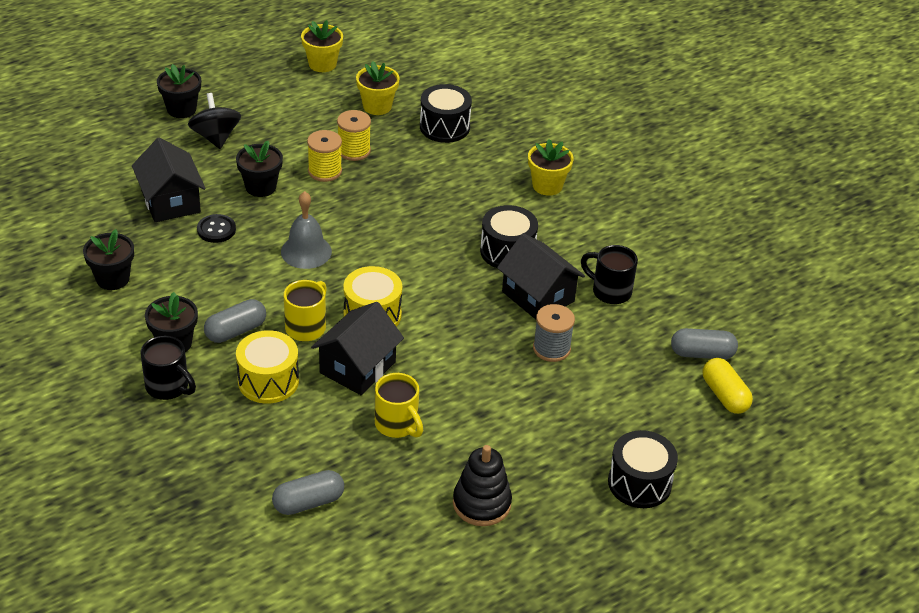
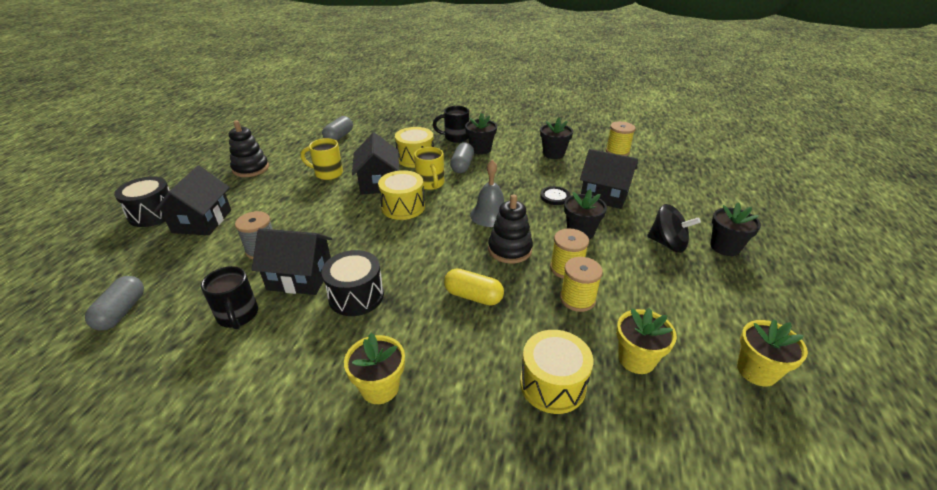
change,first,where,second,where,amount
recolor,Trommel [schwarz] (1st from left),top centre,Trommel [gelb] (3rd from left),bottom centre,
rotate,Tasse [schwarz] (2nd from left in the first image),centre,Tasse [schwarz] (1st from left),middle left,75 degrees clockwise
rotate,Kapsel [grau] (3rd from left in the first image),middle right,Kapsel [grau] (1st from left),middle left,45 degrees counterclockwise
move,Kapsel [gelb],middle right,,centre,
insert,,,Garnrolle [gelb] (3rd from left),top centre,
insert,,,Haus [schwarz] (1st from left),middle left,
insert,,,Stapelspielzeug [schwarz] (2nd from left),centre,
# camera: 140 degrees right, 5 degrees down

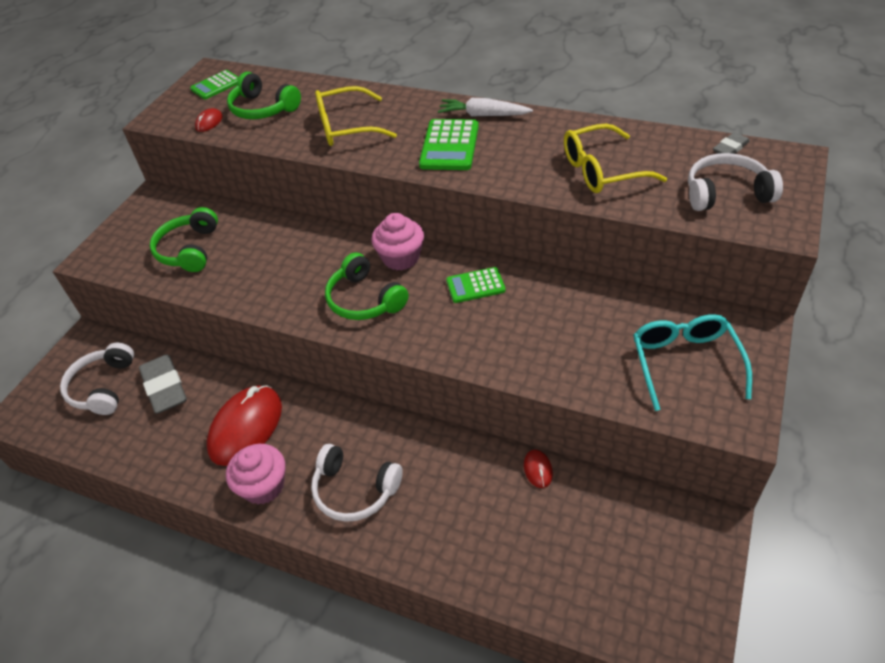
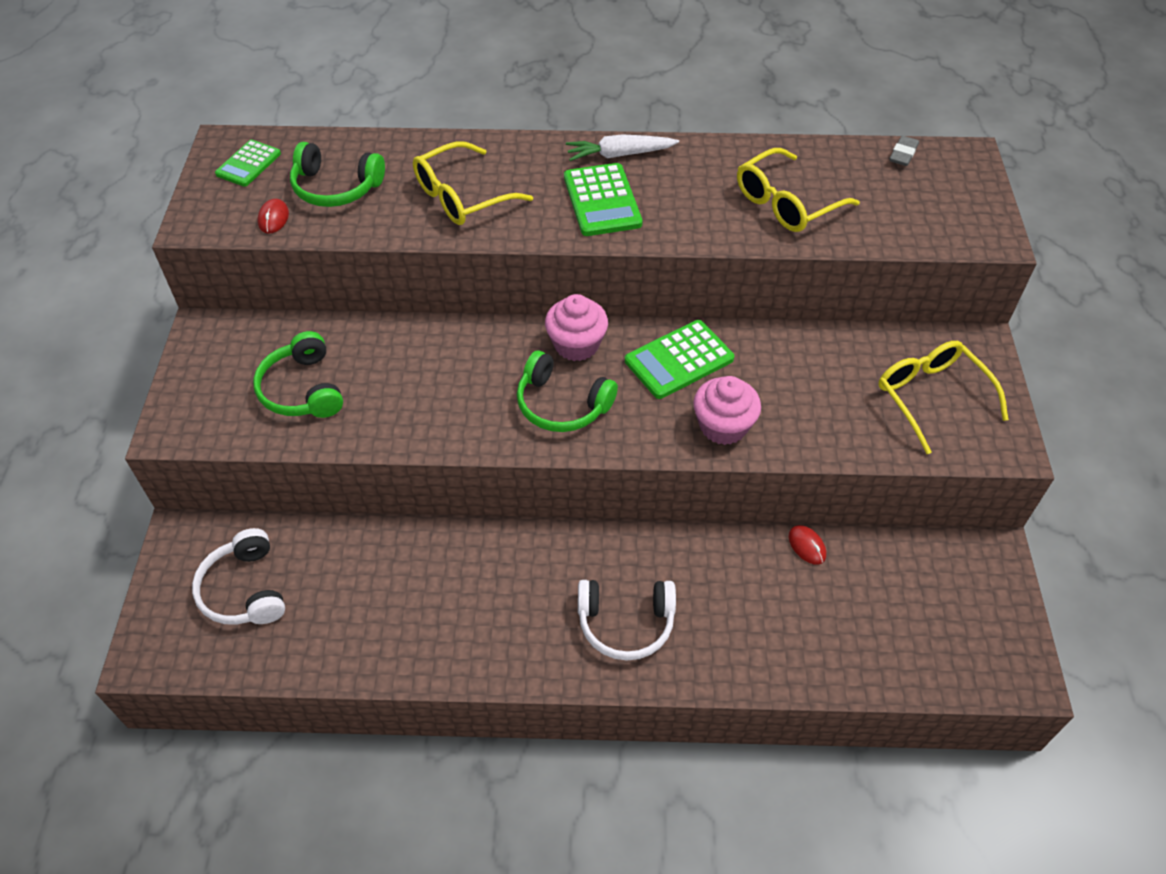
change,first,where,second,where,amount
delete,Kopfhörer [weiß] (3rd from left),top right,,,
resize,Taschenrechner [grün] (3rd from left),centre,,centre,x1.53
recolor,Brille [türkis],middle right,Brille [gelb] (3rd from left),middle right,
delete,Radiergummi [grau] (1st from left),middle left,,,
delete,Computermaus [rot] (2nd from left),middle left,,,
move,Muffin [rosa] (1st from left in the first image),bottom left,Muffin [rosa] (2nd from left),centre,
# camera: 25 degrees left, 5 degrees up

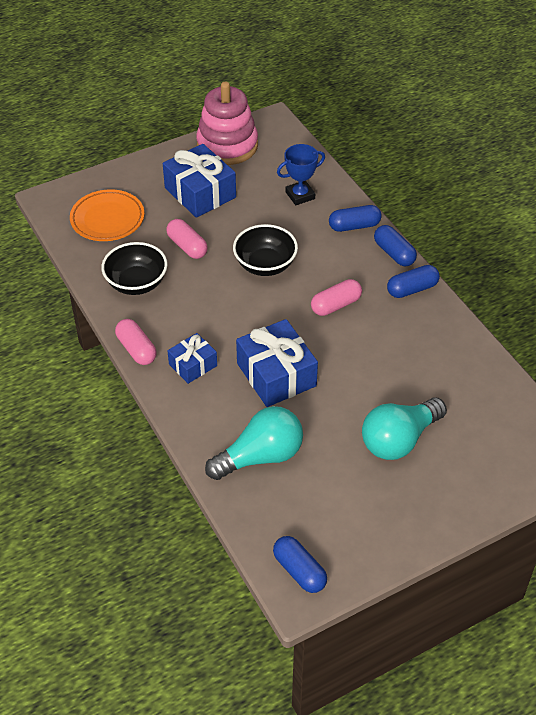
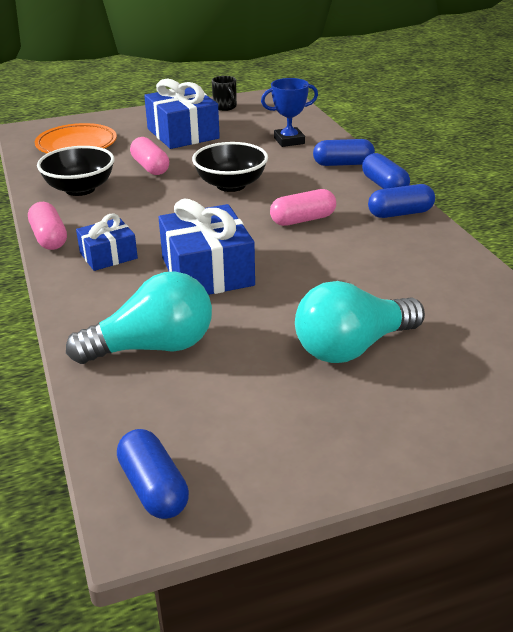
change,first,where,second,where,amount
replace,Stapelspielzeug [rosa],top centre,Tasse [schwarz],top centre,
# camera: 10 degrees right, 15 degrees down

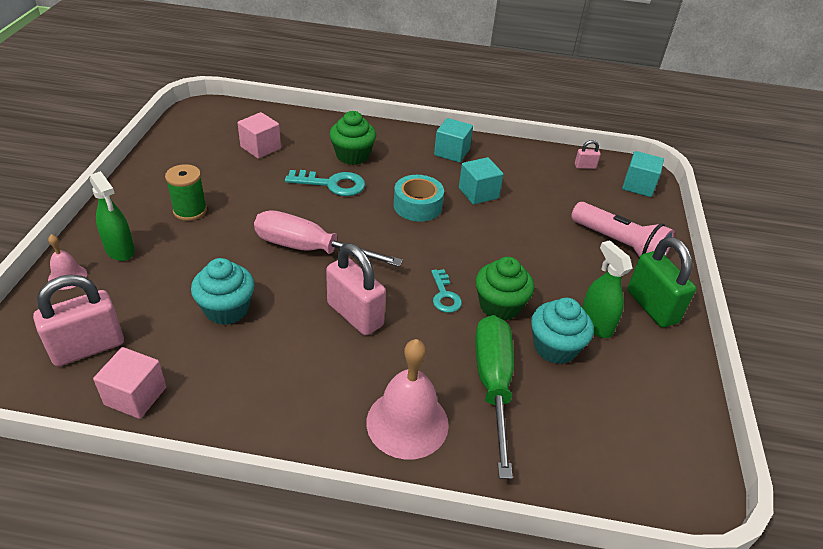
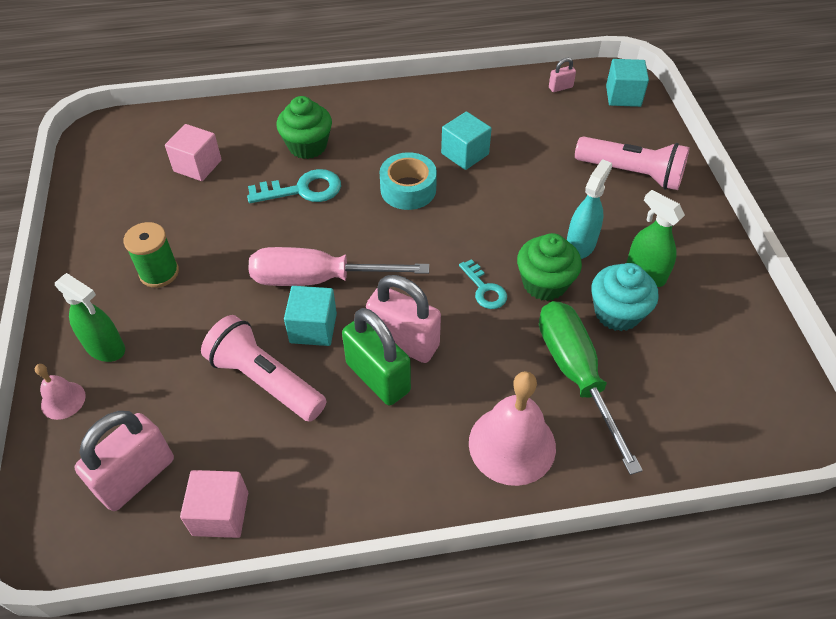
change,first,where,second,where,amount
move,Kubus [türkis] (1st from left),top centre,,centre,
move,Vorhängeschloss [grün],middle right,,centre,
replace,Muffin [türkis] (1st from left),middle left,Taschenlampe [rosa] (1st from left),middle left,
insert,,,Sprühflasche [türkis],middle right,
# camera: 15 degrees left, 10 degrees up

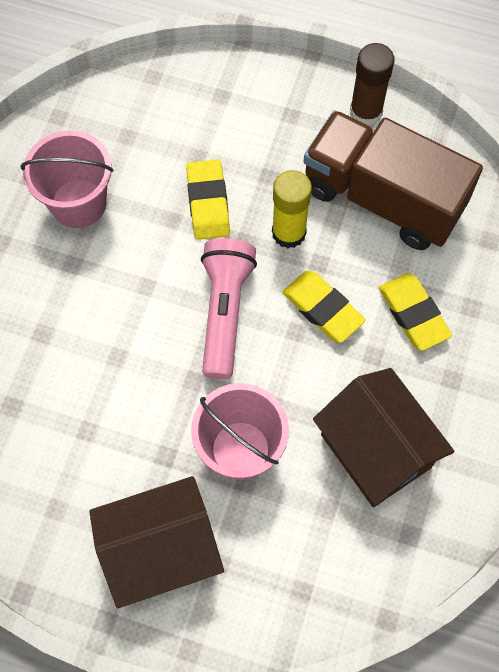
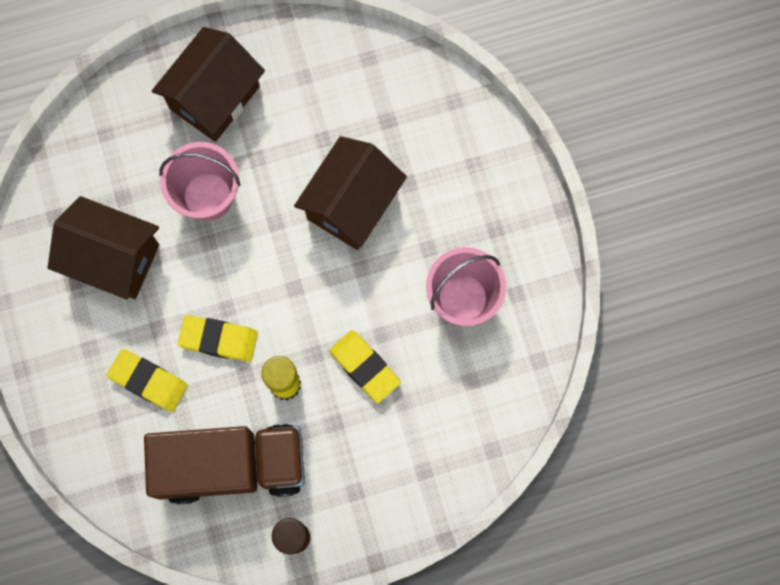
change,first,where,second,where,amount
delete,Taschenlampe [rosa],centre,,,
insert,,,Haus [braun] (3rd from left),top centre,
# camera: 145 degrees right, 10 degrees up

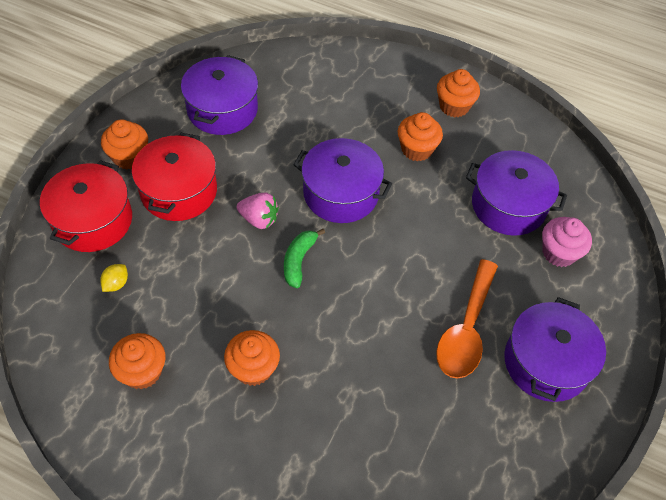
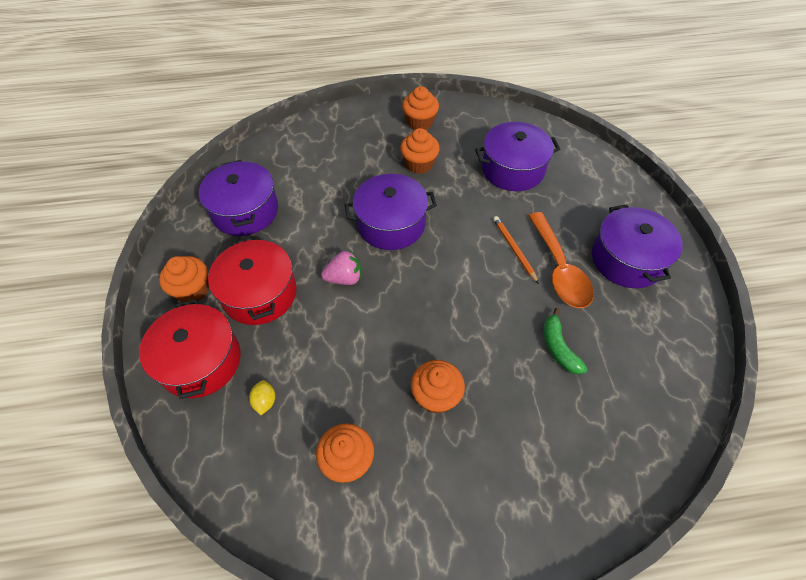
change,first,where,second,where,amount
delete,Muffin [rosa],middle right,,,
move,Banane [grün],centre,,middle right,
insert,,,Bleistift [orange],centre,
# camera: 30 degrees left, 0 degrees up

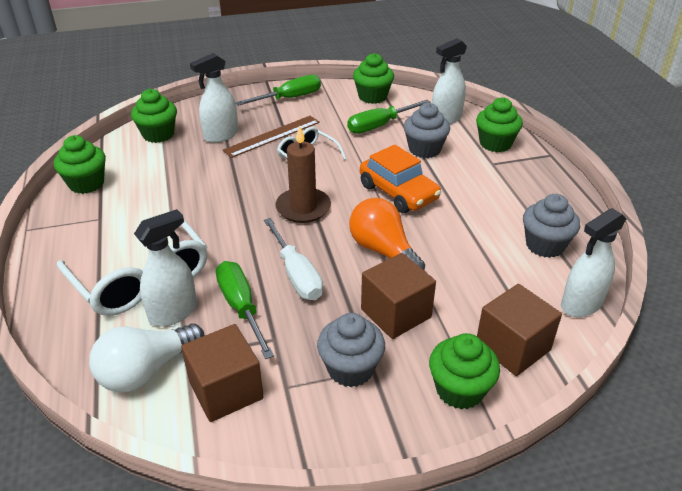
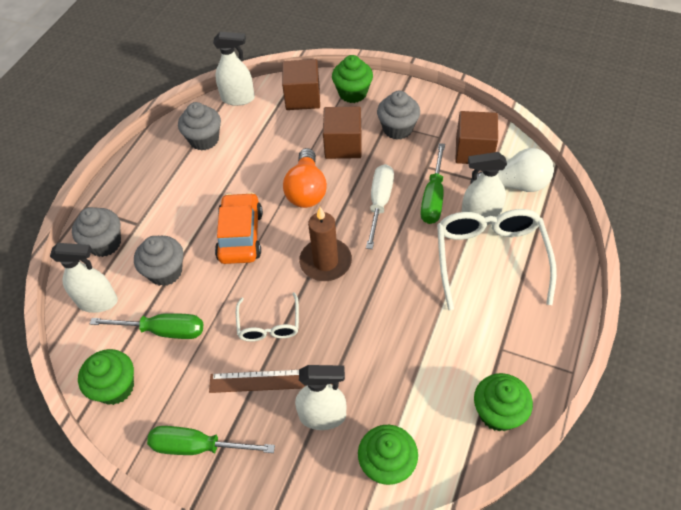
change,first,where,second,where,amount
recolor,Muffin [grün] (5th from left),top right,Muffin [grau] (1st from left),middle left,
# camera: 140 degrees left, 15 degrees up

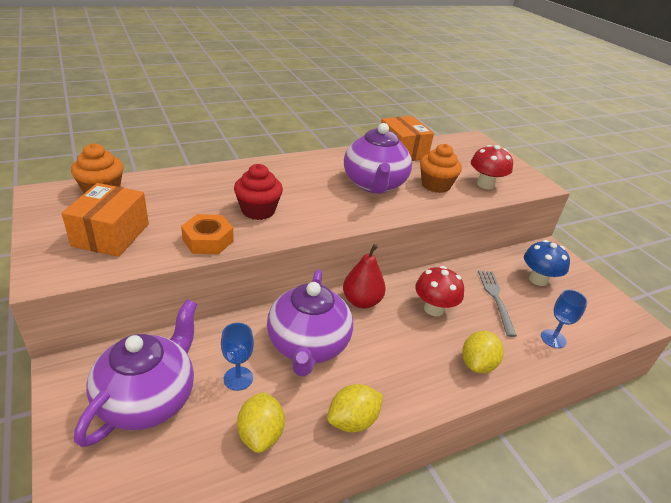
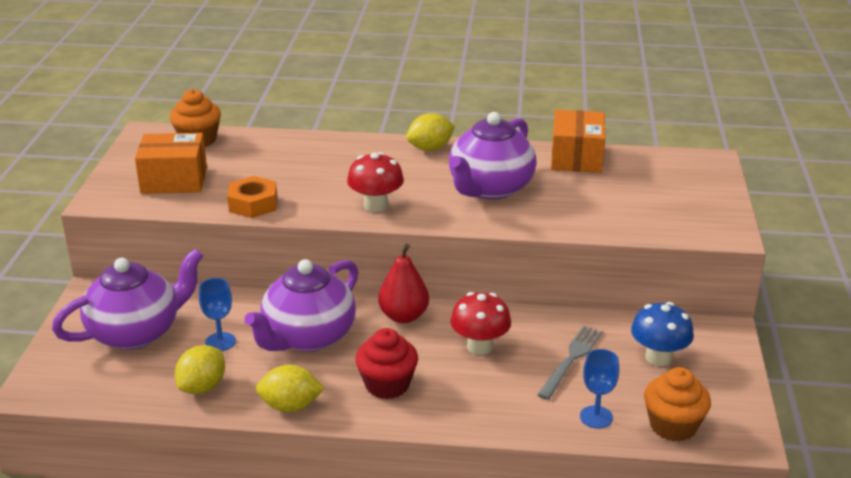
change,first,where,second,where,amount
move,Muffin [orange] (2nd from left),centre,,bottom right,
move,Pilz [rot] (2nd from left in the first image),top right,Pilz [rot] (1st from left),centre,
move,Muffin [rot],centre,,bottom centre,
rotate,Schachtel [orange] (1st from left),middle left,,middle left,45 degrees clockwise
move,Zitrone [gelb] (3rd from left),bottom right,,top centre,
# camera: 35 degrees right, 5 degrees down

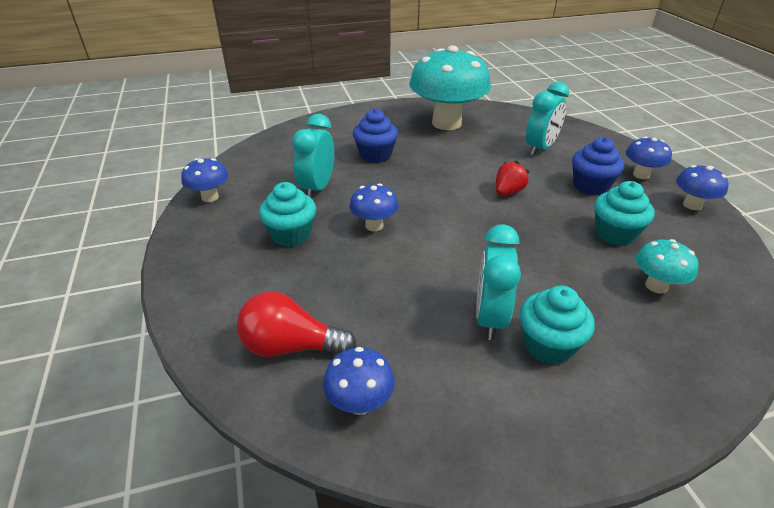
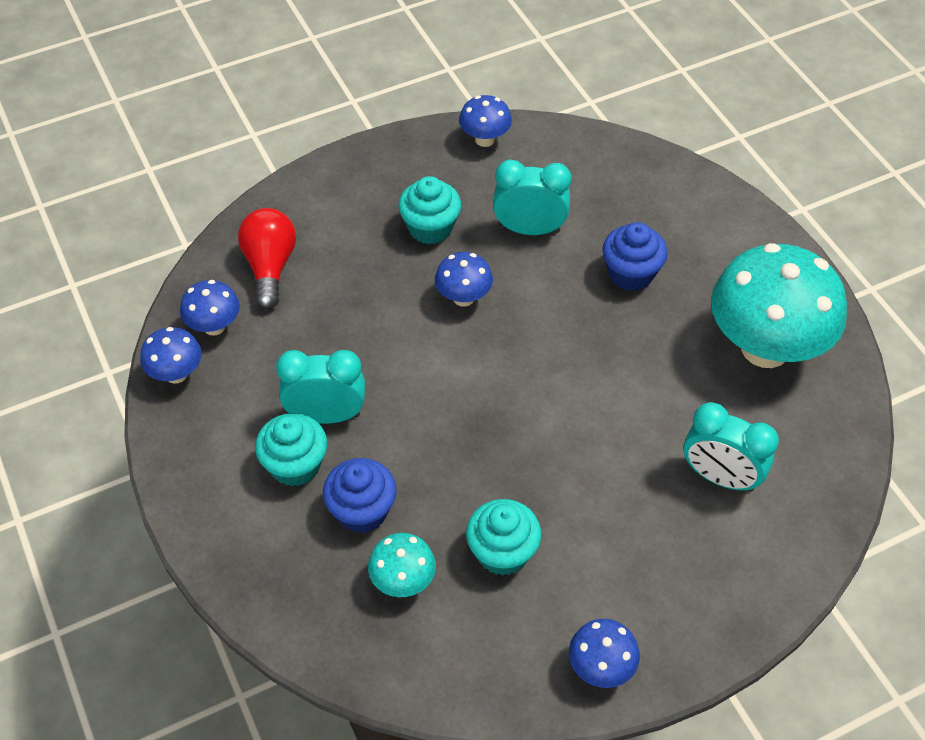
change,first,where,second,where,amount
move,Muffin [blau] (2nd from left in the first image),top right,Muffin [blau] (1st from left),bottom centre,
move,Pilz [blau] (4th from left in the first image),top right,Pilz [blau] (1st from left),middle left,
delete,Erdbeere [rot],centre,,,
# camera: 80 degrees right, 15 degrees up

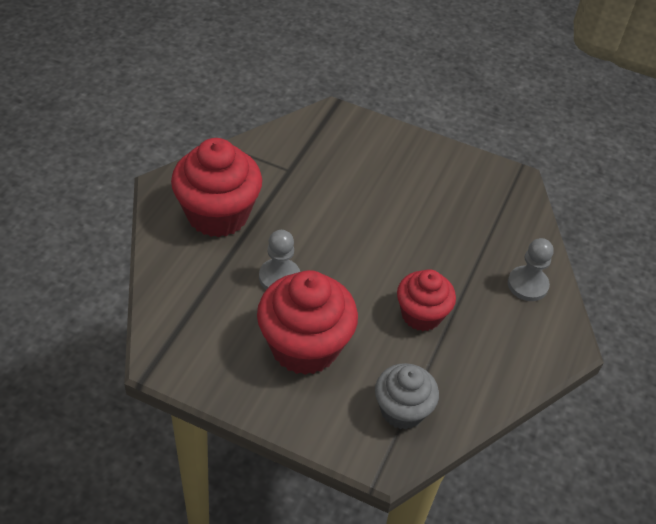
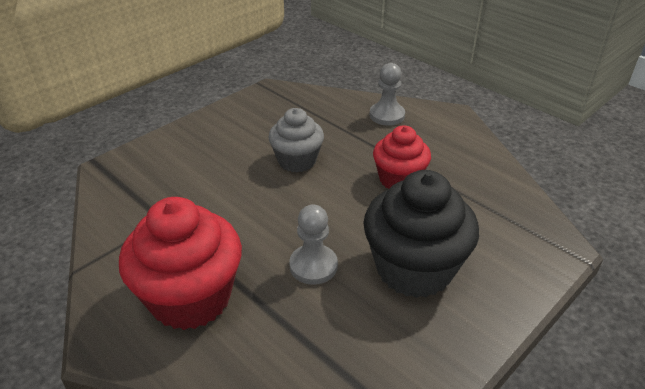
change,first,where,second,where,amount
recolor,Muffin [rot] (2nd from left),centre,Muffin [schwarz],centre,
move,Muffin [grau],bottom centre,,centre,
# camera: 65 degrees left, 10 degrees down

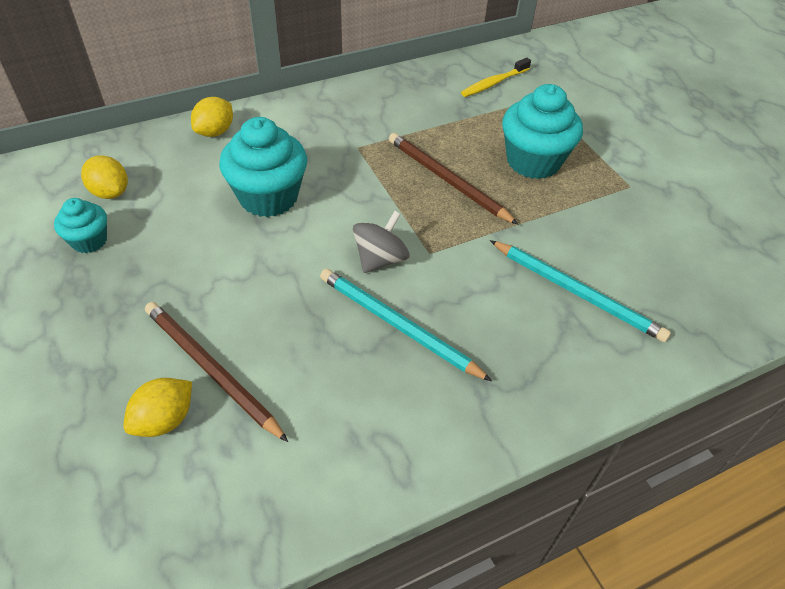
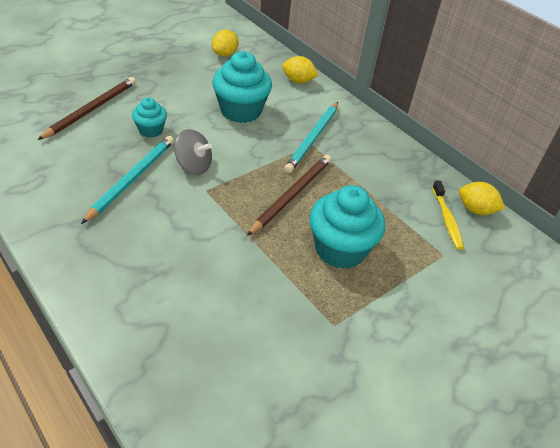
change,first,where,second,where,amount
rotate,Zahnbürste [gelb],top centre,,middle right,135 degrees counterclockwise
move,Muffin [türkis] (1st from left),middle left,,top left,
move,Bleistift [türkis] (2nd from left),middle right,,top centre,
move,Zitrone [gelb] (2nd from left in the first image),bottom left,Zitrone [gelb] (3rd from left),middle right,
# camera: 75 degrees right, 5 degrees down

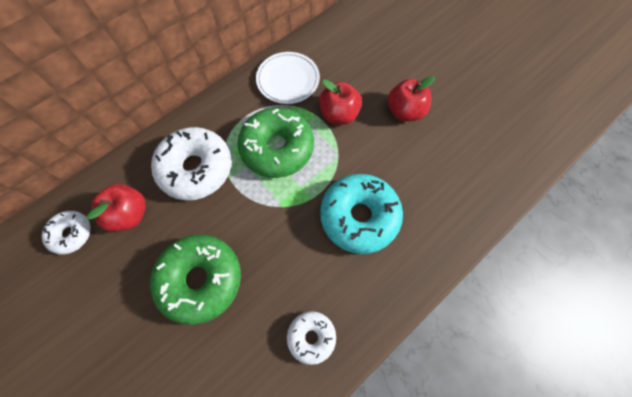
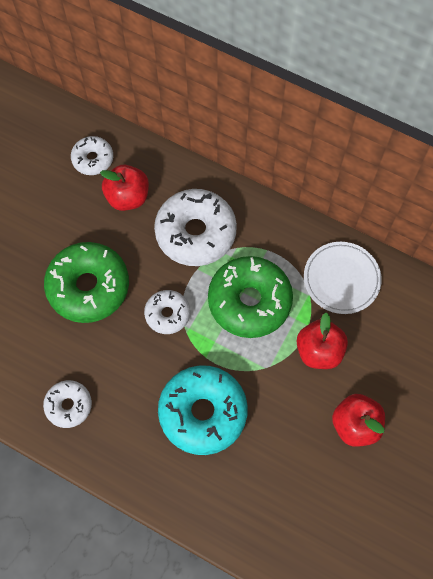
change,first,where,second,where,amount
insert,,,Donut [weiß] (3rd from left),centre,
# camera: 70 degrees right, 0 degrees up

